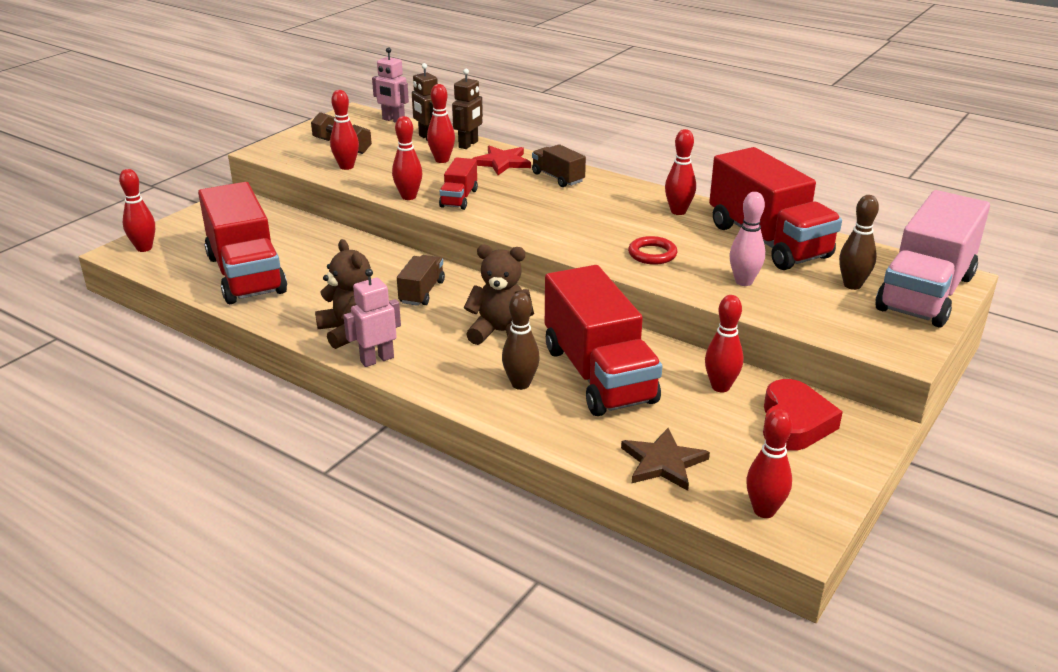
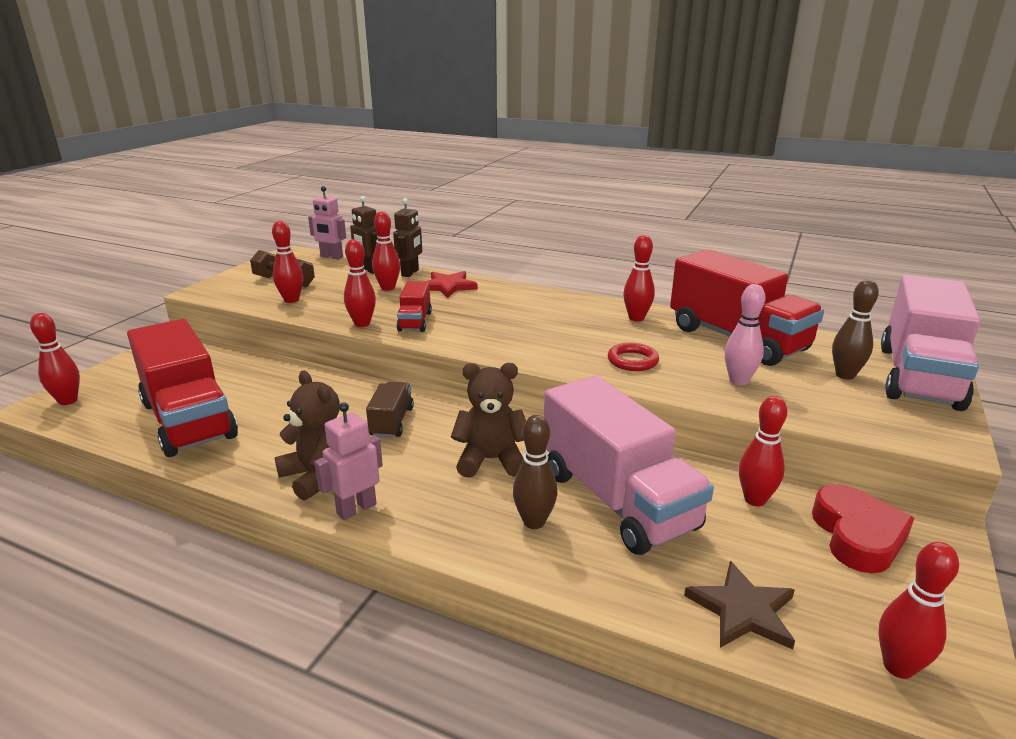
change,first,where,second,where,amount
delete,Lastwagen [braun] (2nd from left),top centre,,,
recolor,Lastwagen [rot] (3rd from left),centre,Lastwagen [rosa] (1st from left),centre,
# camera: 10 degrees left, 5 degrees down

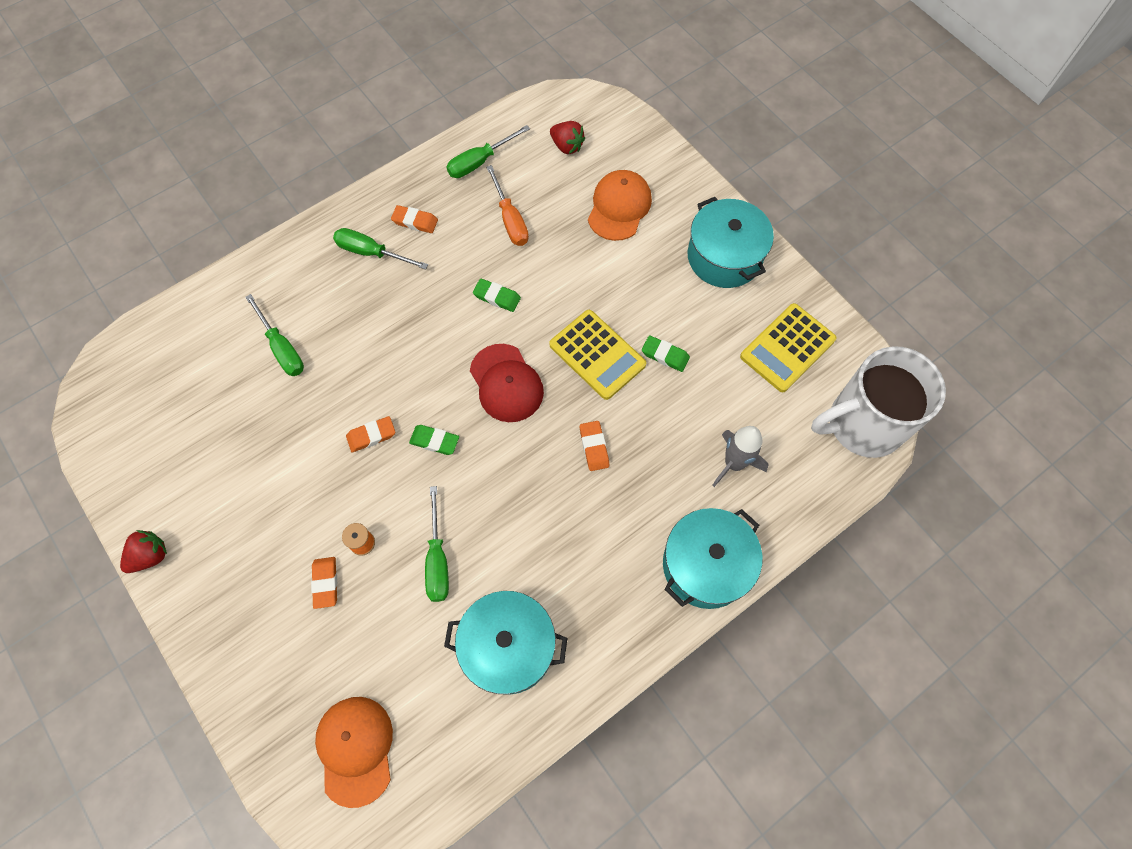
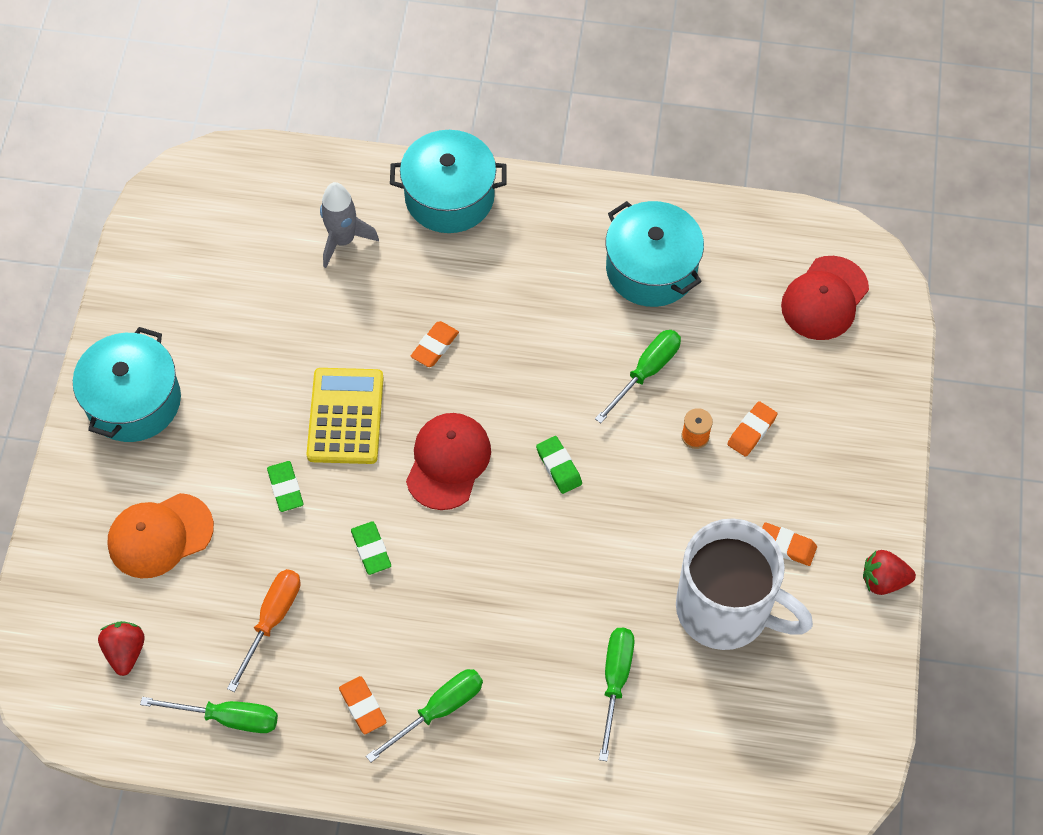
change,first,where,second,where,amount
rotate,Schraubenzieher [grün] (2nd from left),top centre,,bottom centre,105 degrees counterclockwise
delete,Taschenrechner [gelb] (2nd from left),middle right,,,
move,Radiergummi [grün] (3rd from left in the first image),centre,Radiergummi [grün] (1st from left),middle left,
move,Tasse [weiß],middle right,,bottom right,
move,Radiergummi [orange] (2nd from left in the first image),middle left,Radiergummi [orange] (4th from left),middle right,
recolor,Kappe [orange] (1st from left),bottom left,Kappe [rot] (2nd from left),middle right,
# camera: 135 degrees left, 5 degrees down

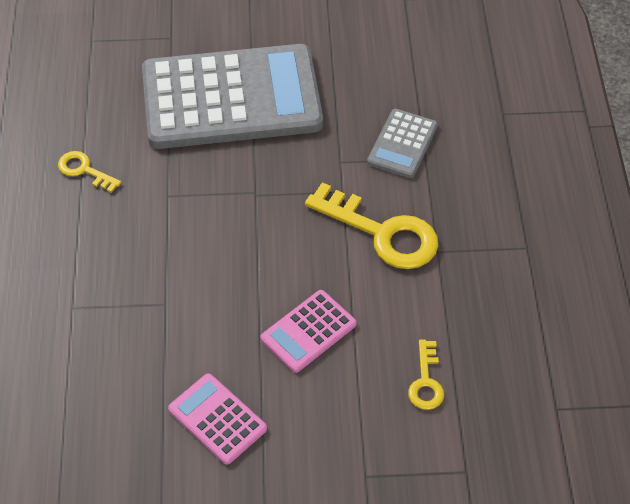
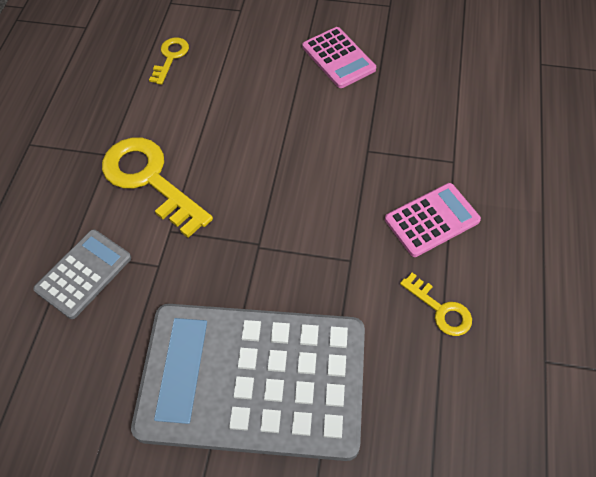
change,first,where,second,where,amount
move,Taschenrechner [rosa] (2nd from left),centre,,middle right,
# camera: 165 degrees left, 5 degrees up

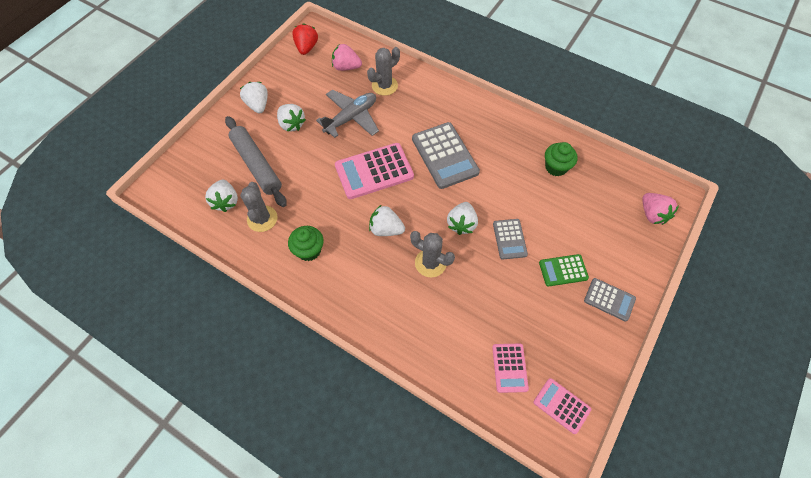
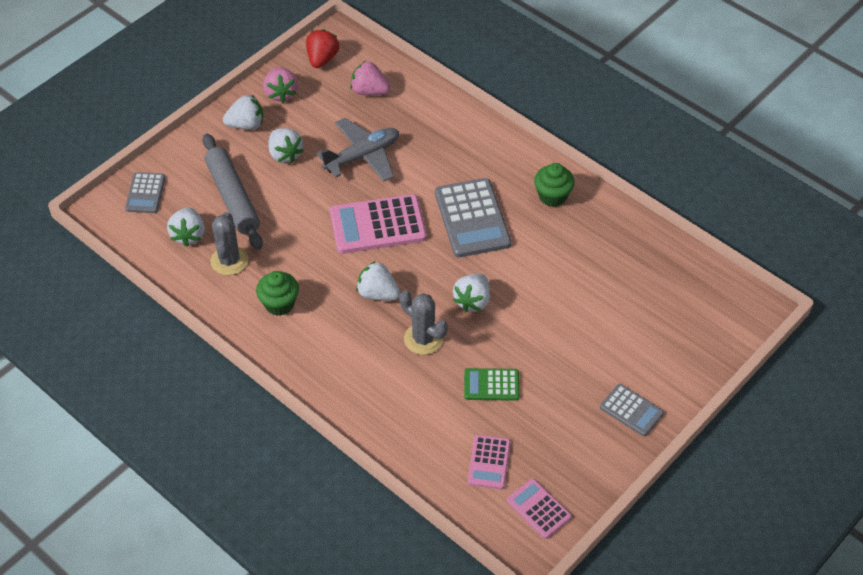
change,first,where,second,where,amount
delete,Kaktus [grau] (2nd from left),top centre,,,
rotate,Erdbeere [weiß] (2nd from left),top left,,top left,90 degrees clockwise
move,Muffin [grün] (2nd from left),top right,,top centre,
move,Erdbeere [rosa] (2nd from left in the first image),middle right,Erdbeere [rosa] (1st from left),top left,
move,Taschenrechner [grau] (2nd from left in the first image),centre,Taschenrechner [grau] (1st from left),middle left,
move,Taschenrechner [grün],middle right,,bottom centre,
# camera: 10 degrees right, 10 degrees down

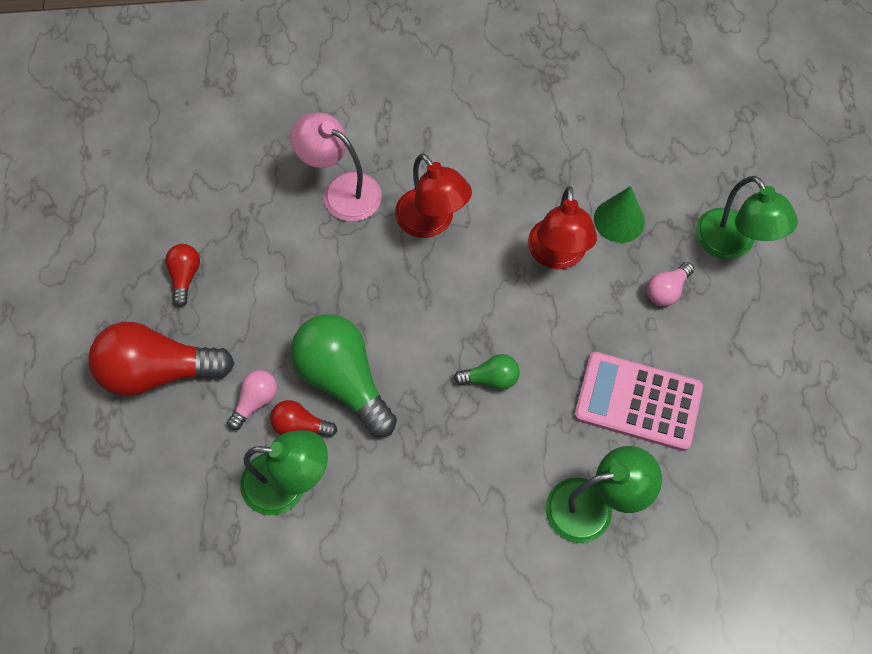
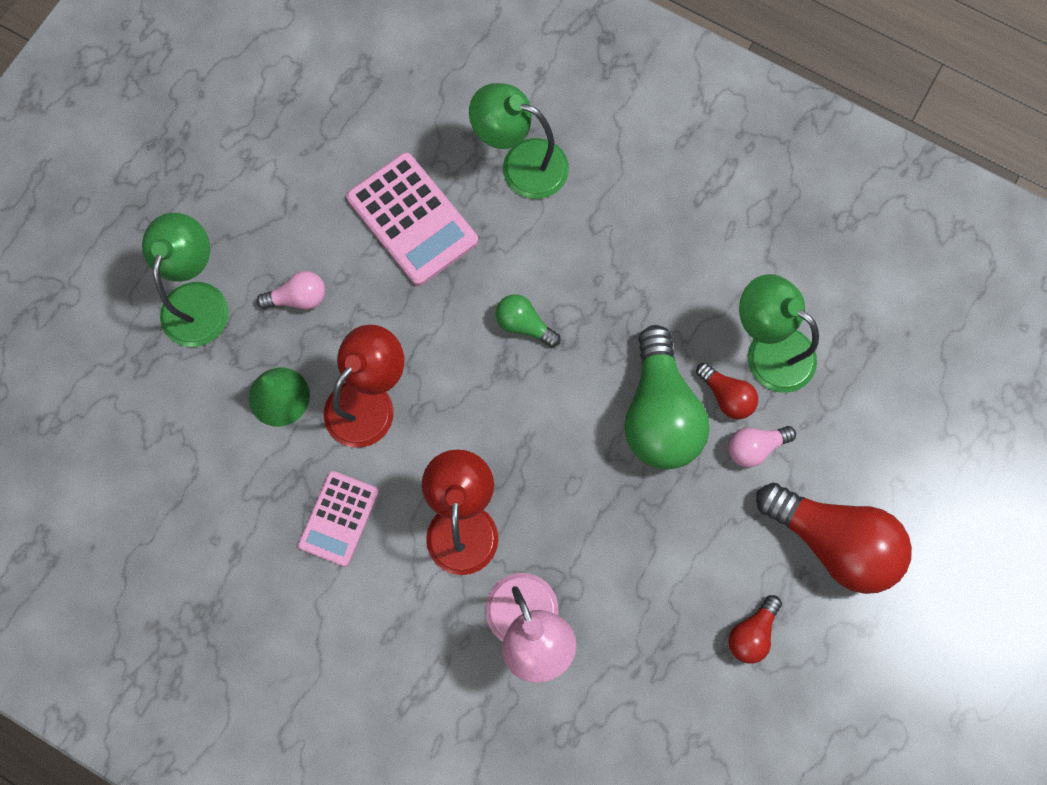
change,first,where,second,where,amount
insert,,,Taschenrechner [rosa] (1st from left),middle left,
# camera: 145 degrees left, 10 degrees up

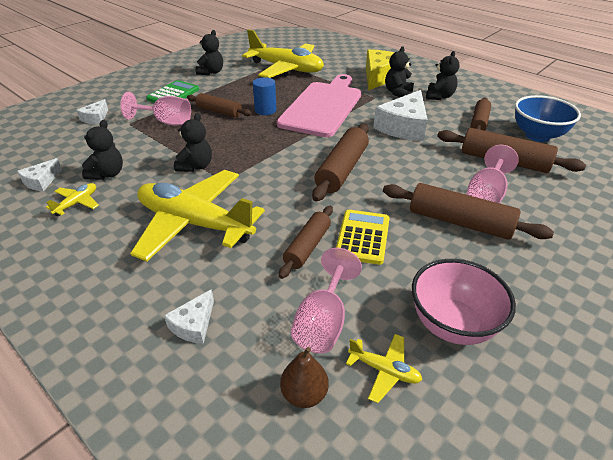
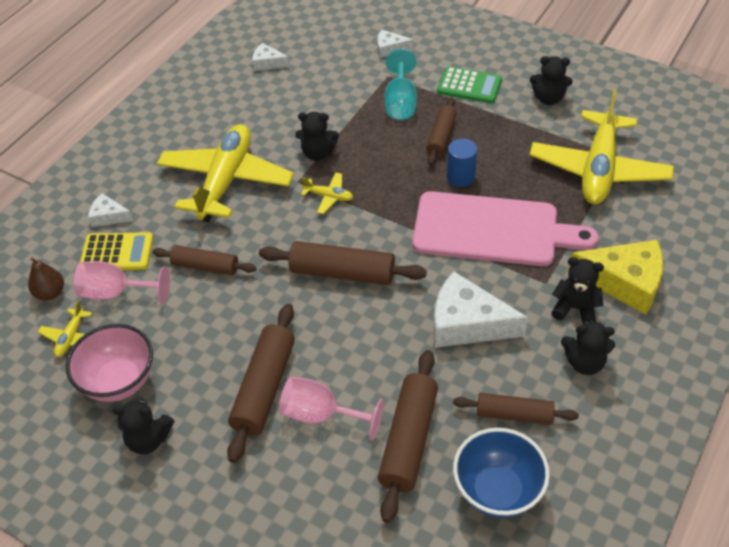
change,first,where,second,where,amount
recolor,Kelch [rosa] (1st from left),top left,Kelch [türkis],top centre,
move,Teddybär [schwarz] (1st from left),top left,,bottom left,
move,Flugzeug [gelb] (1st from left in the first image),middle left,Flugzeug [gelb] (3rd from left),centre,
move,Taschenrechner [gelb],centre,,middle left,
# camera: 80 degrees right, 10 degrees up

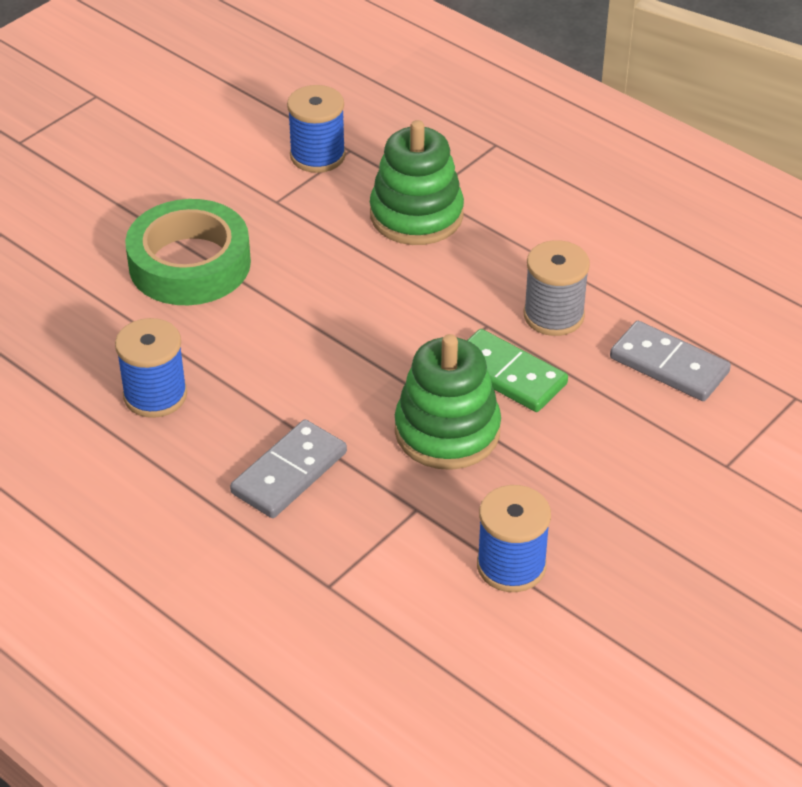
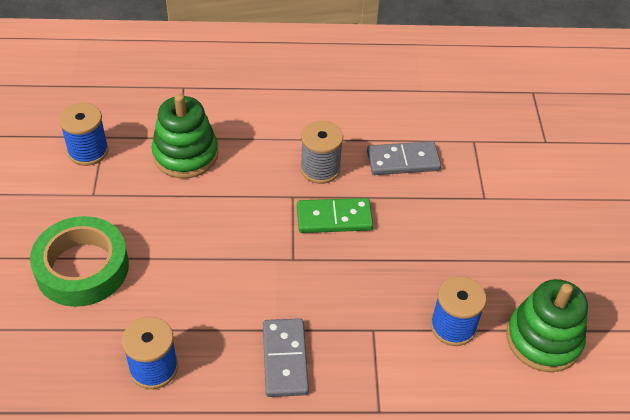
change,first,where,second,where,amount
move,Stapelspielzeug [grün] (2nd from left),centre,,bottom right,
# camera: 45 degrees left, 5 degrees up

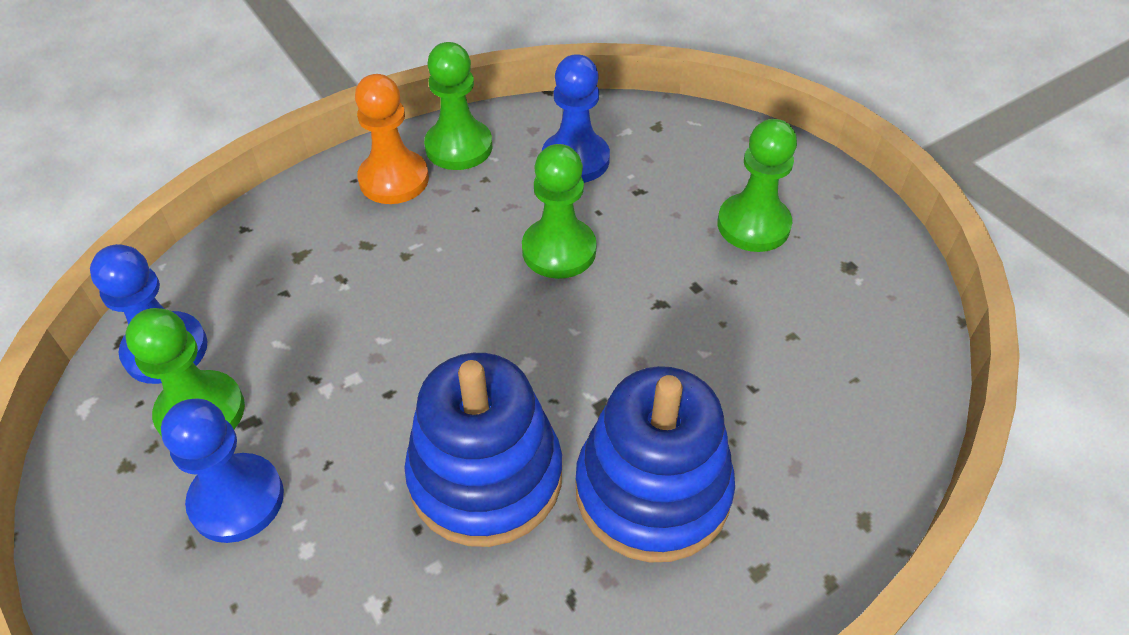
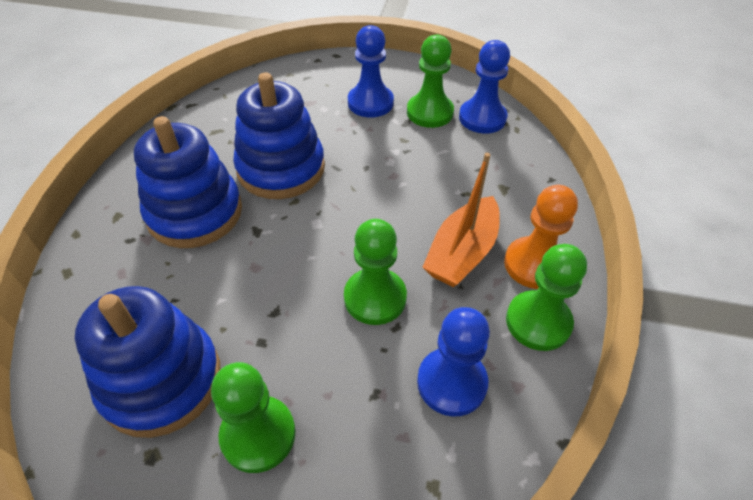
change,first,where,second,where,amount
insert,,,Boot [orange],centre,
insert,,,Stapelspielzeug [blau] (1st from left),bottom left,
# camera: 135 degrees right, 0 degrees up

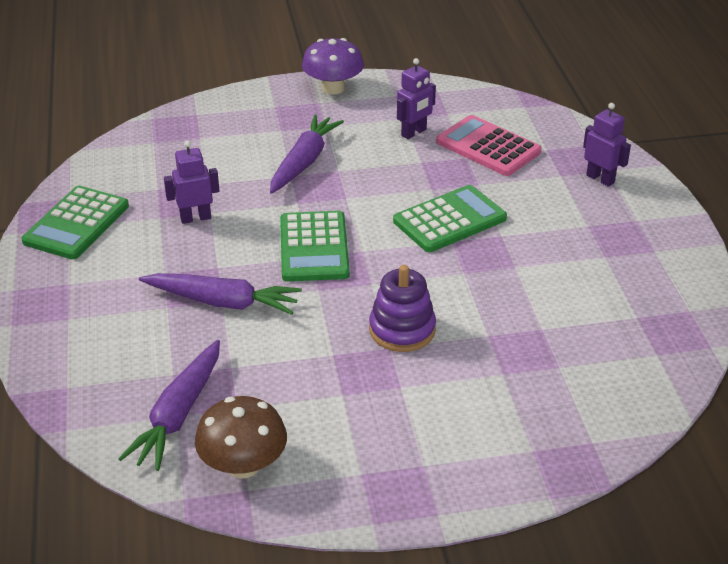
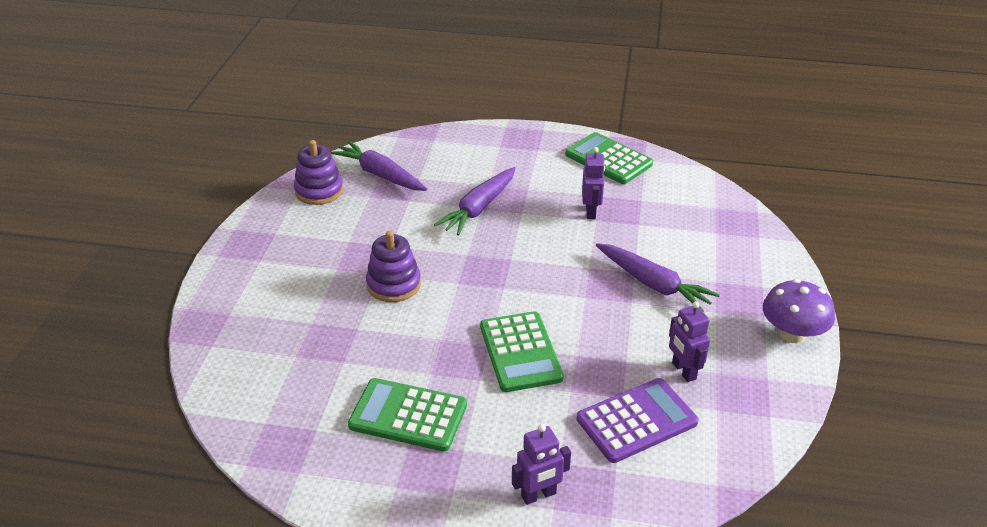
change,first,where,second,where,amount
recolor,Taschenrechner [rosa],top right,Taschenrechner [lila],bottom centre,
move,Taschenrechner [grün] (2nd from left in the first image),centre,Taschenrechner [grün] (1st from left),bottom centre,
replace,Pilz [braun],bottom left,Stapelspielzeug [lila] (1st from left),top left,
# camera: 110 degrees right, 0 degrees up

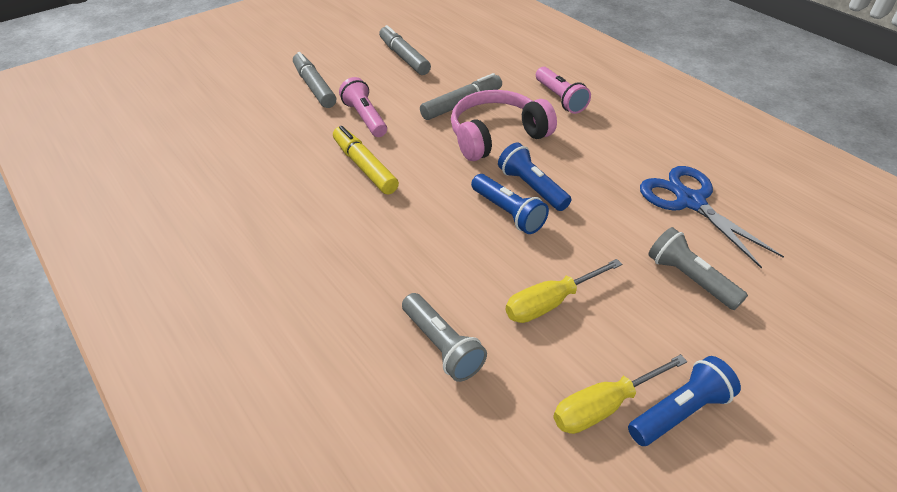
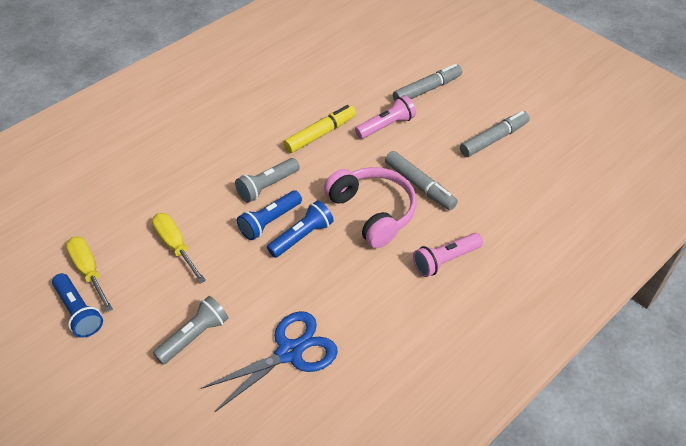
change,first,where,second,where,amount
move,Taschenlampe [grau] (1st from left in the first image),bottom centre,Taschenlampe [grau] (2nd from left),centre,
# camera: 85 degrees right, 5 degrees up

